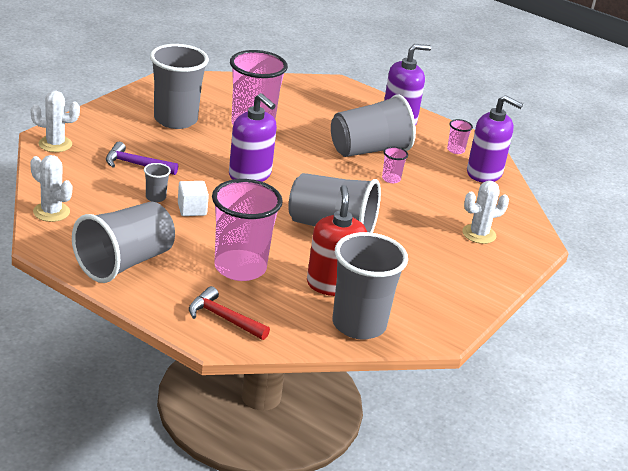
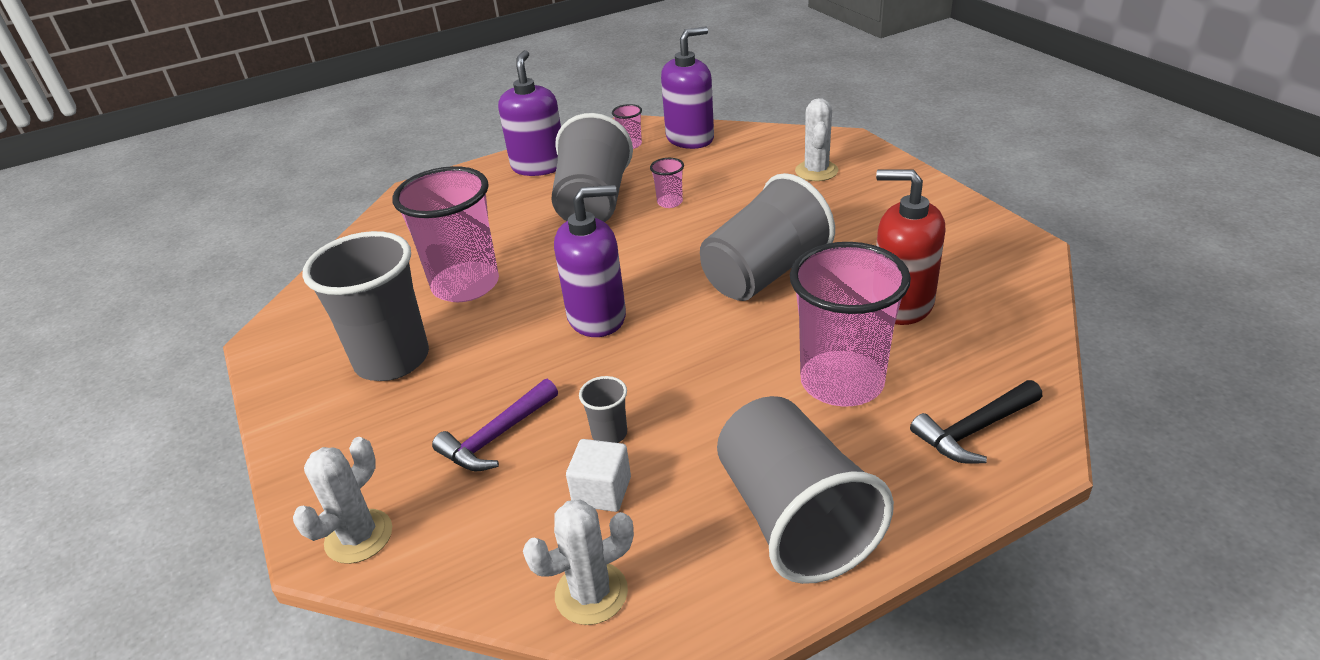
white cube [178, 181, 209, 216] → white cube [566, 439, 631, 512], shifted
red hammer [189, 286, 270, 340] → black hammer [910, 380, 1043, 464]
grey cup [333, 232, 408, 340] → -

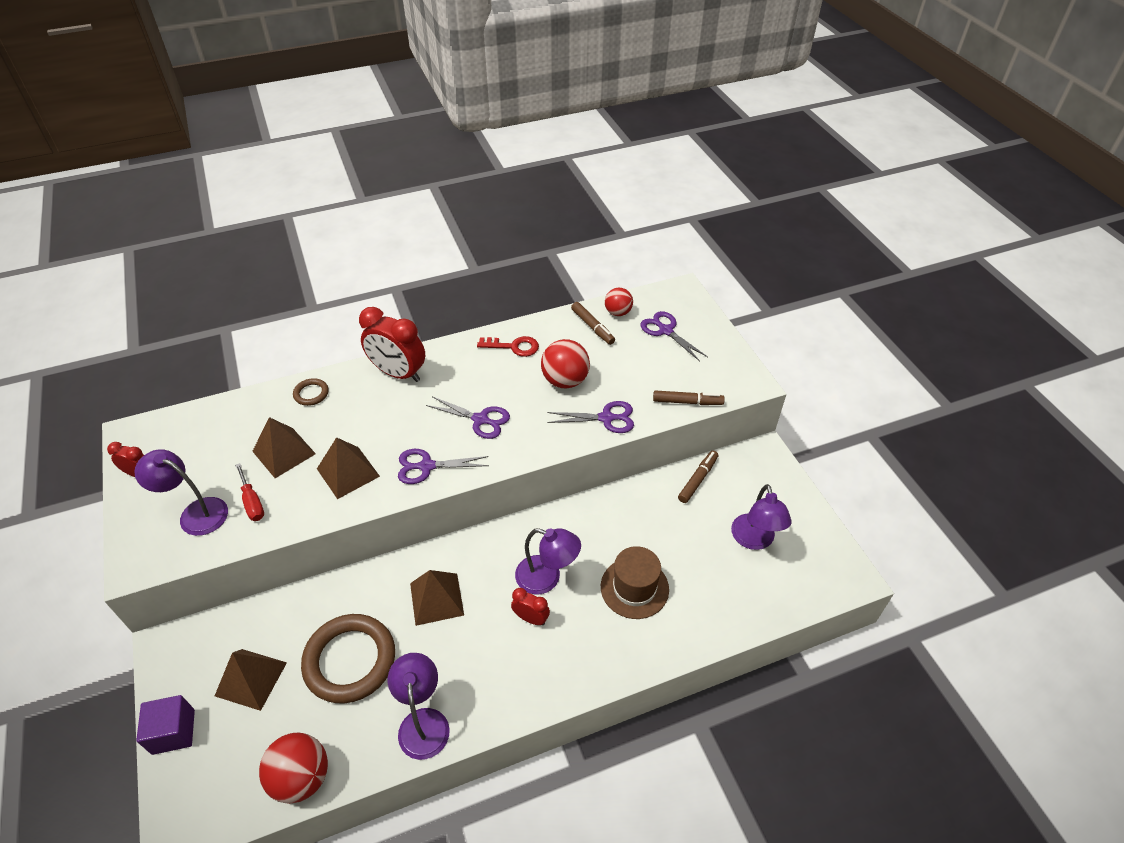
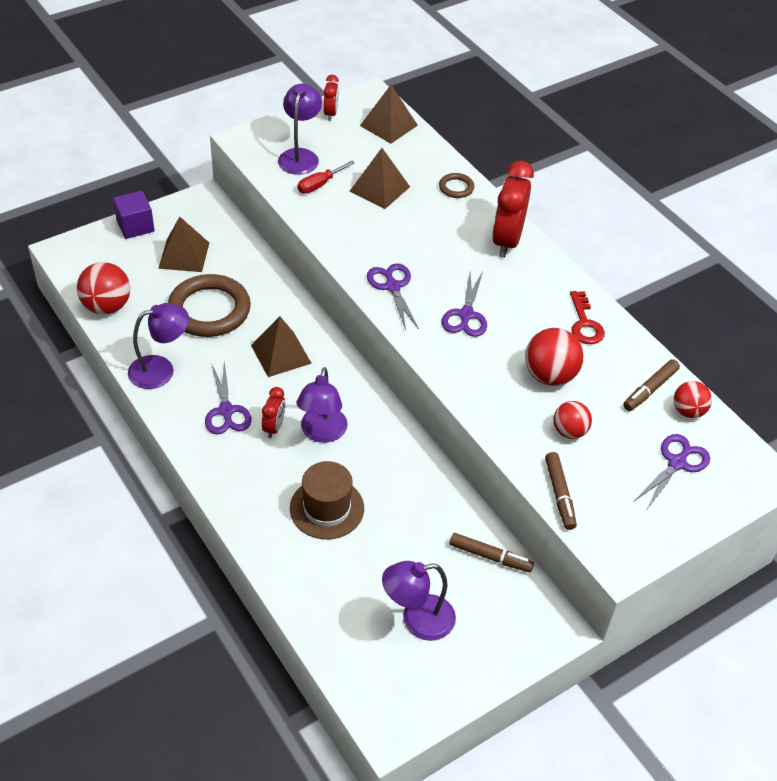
purple scissors [548, 401, 634, 433] → purple scissors [205, 361, 252, 435], shifted
brown pyramid [317, 437, 380, 499] → brown pyramid [360, 85, 418, 144], shifted
- → red ball [553, 401, 592, 439]

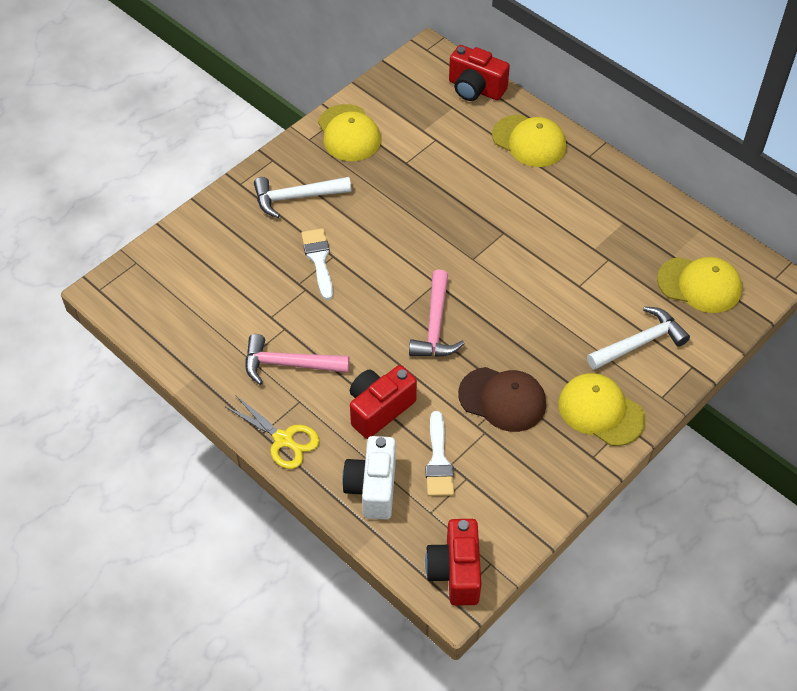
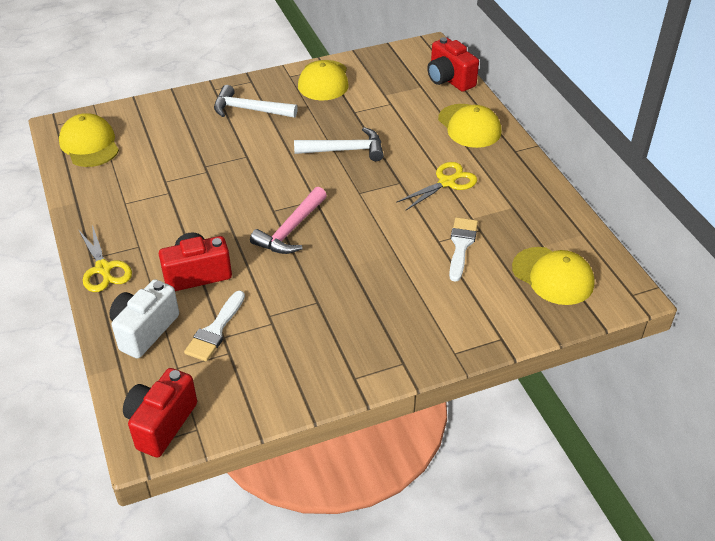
yellow cap [558, 373, 646, 446] → yellow cap [59, 113, 119, 167], shifted
white hammer [587, 306, 690, 370] → white hammer [294, 127, 384, 161], shifted
- → yellow scissors [396, 162, 477, 211]
white brush [301, 228, 333, 300] → white brush [449, 217, 478, 282], shifted
pink hammer [245, 334, 350, 385] → -
brown cap [458, 367, 546, 432] → -

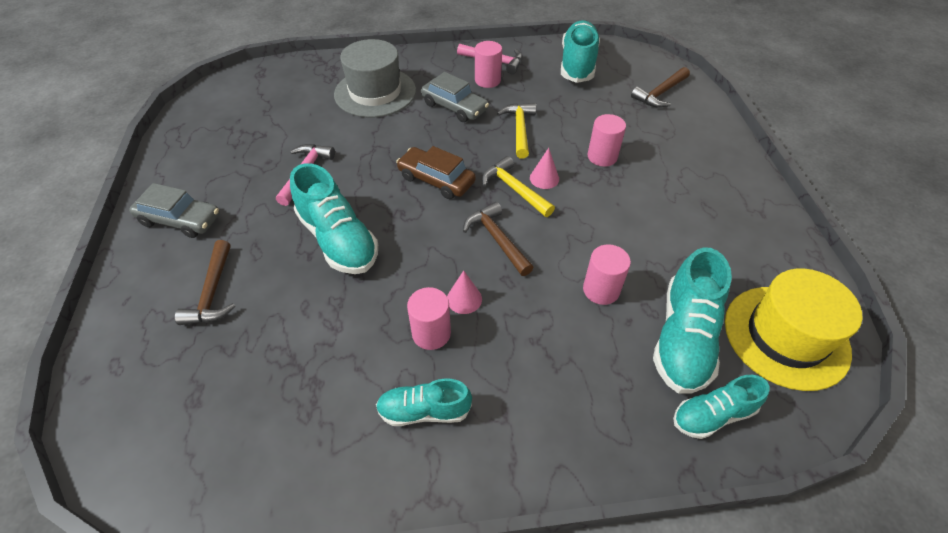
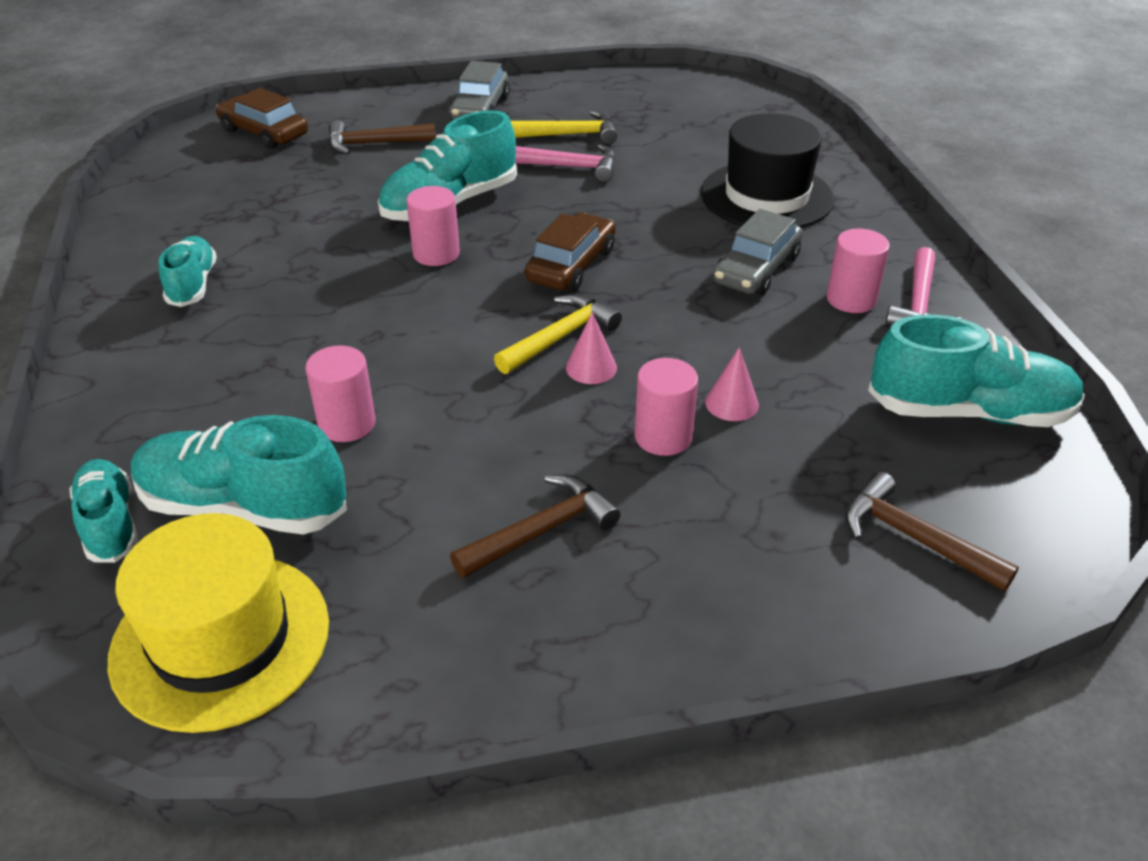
- → brown car [216, 88, 308, 149]
pink cylinder [407, 287, 451, 350] → pink cylinder [406, 186, 460, 266], shifted
brown hammer [463, 202, 534, 276] → brown hammer [450, 474, 620, 578], shifted
yellow hammer [497, 103, 536, 159] → yellow hammer [511, 111, 617, 144], shifted
grey hat [334, 39, 416, 117] → black hat [701, 113, 834, 228]
pink cone [447, 270, 482, 314] → pink cone [705, 347, 759, 421], shifted

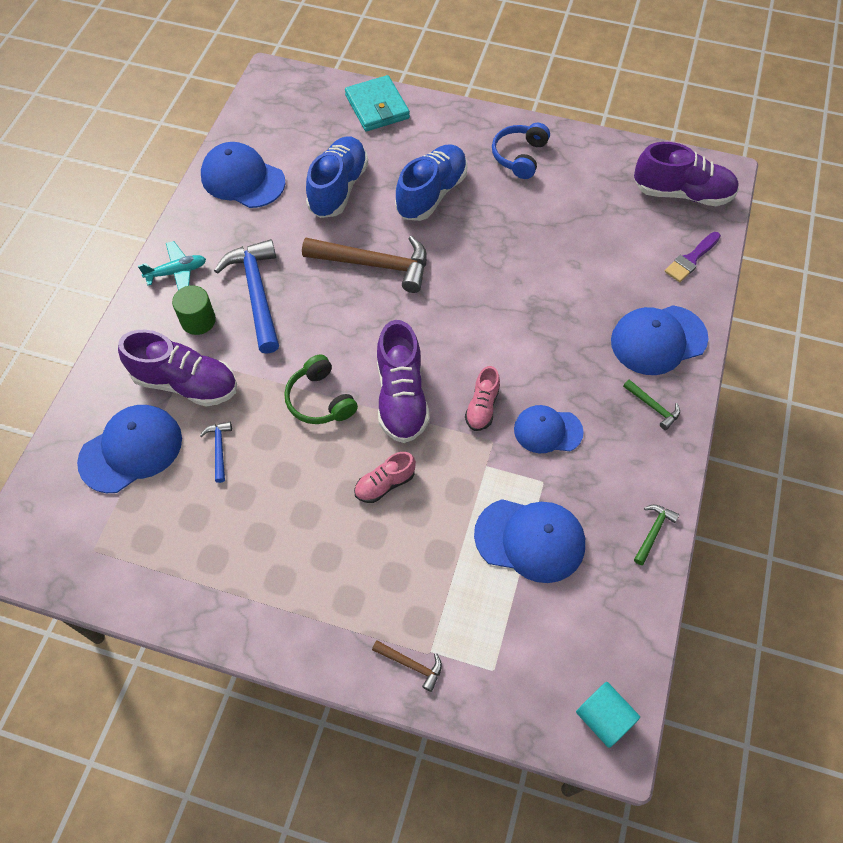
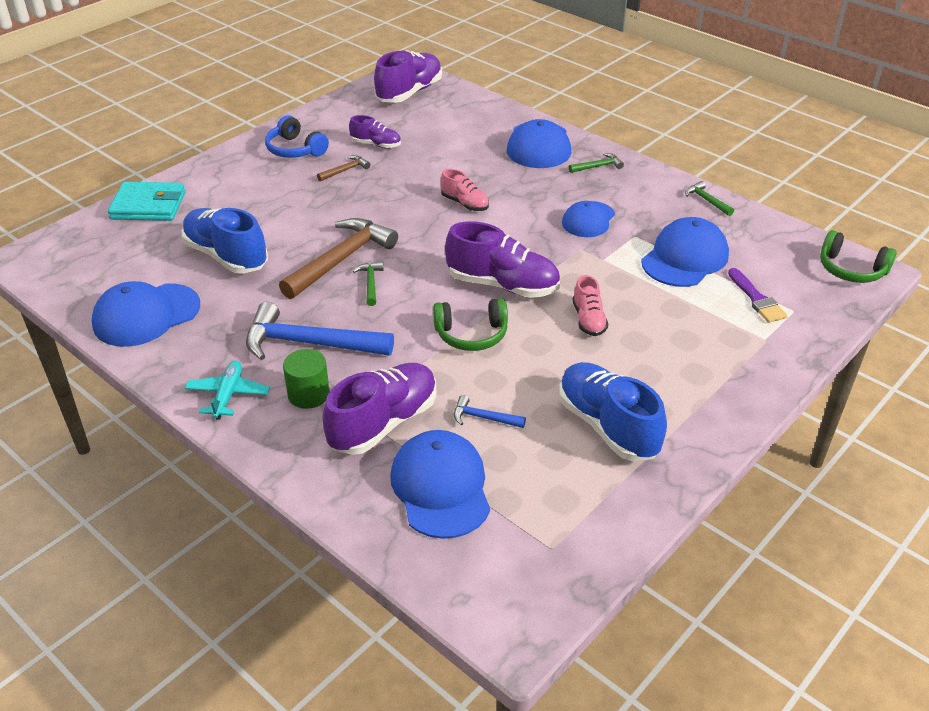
brown hammer [372, 640, 442, 692] → brown hammer [317, 155, 370, 181], shifted
- → purple shoe [349, 115, 401, 148]
- → green hammer [353, 262, 384, 306]
pink shoe [465, 366, 500, 431] → pink shoe [441, 169, 489, 211], shifted
blue shoe [395, 144, 468, 221] → blue shoe [559, 362, 667, 461], shifted
purple brush [665, 232, 721, 282] → purple brush [728, 268, 787, 323], shifted
turquoise cylinder [576, 682, 640, 748] → green headphones [820, 230, 897, 283]

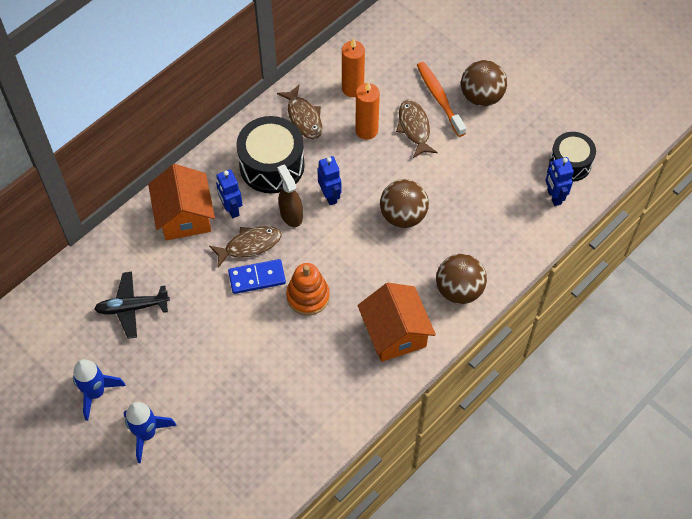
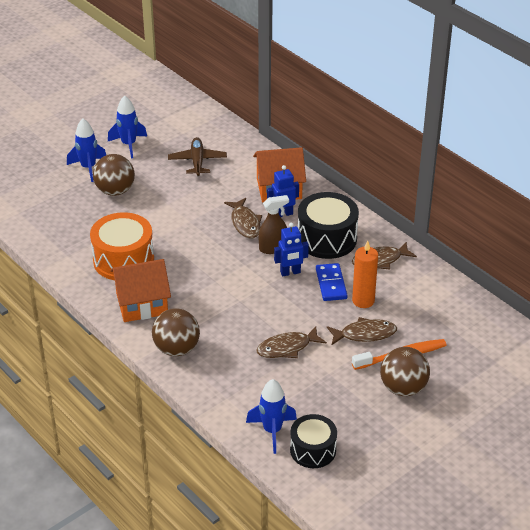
- → orange drum [90, 212, 154, 280]
brown ball [380, 179, 429, 228] → brown ball [93, 154, 135, 196], shifted
black plane [94, 272, 170, 339] → brown plane [168, 137, 227, 176]
blue robot [546, 157, 574, 206] → blue rocket [246, 379, 297, 454]
- → brown fish [256, 326, 327, 358]
blue domino [228, 259, 286, 294] → blue domino [316, 263, 348, 301], shifted
orange stacking toy [286, 263, 329, 315] → -
orange candle [342, 38, 365, 97] → -

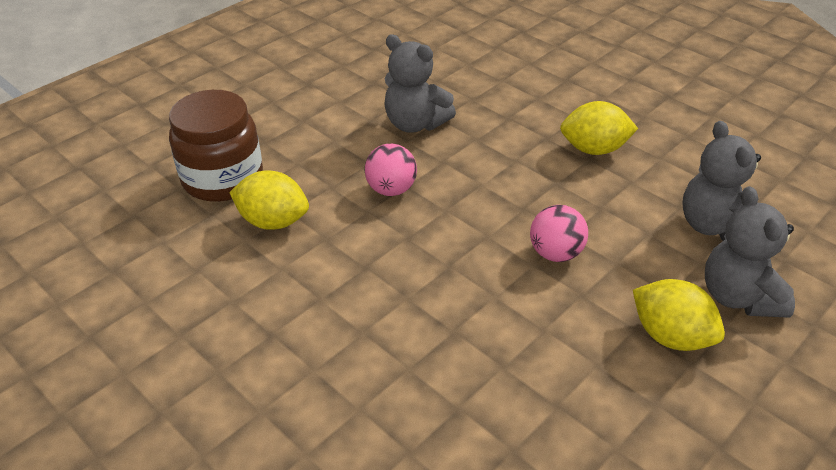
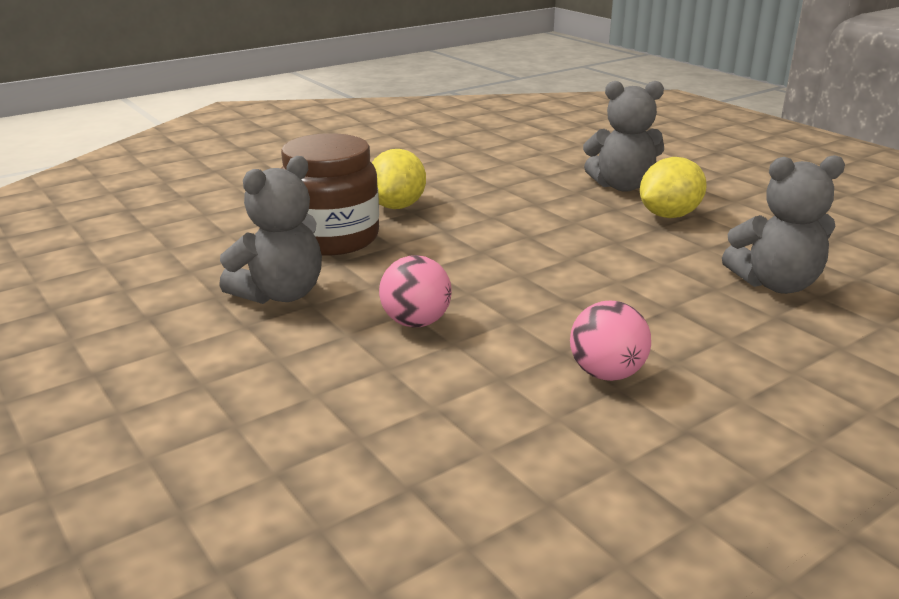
brown jar [169, 90, 263, 202] → brown jar [281, 133, 379, 255], shifted
pink ball [530, 205, 588, 262] → pink ball [570, 301, 651, 381], shifted
grey teddy bear [682, 121, 761, 241] → grey teddy bear [722, 155, 845, 294], shifted
yellow lemon [229, 170, 309, 230] → -

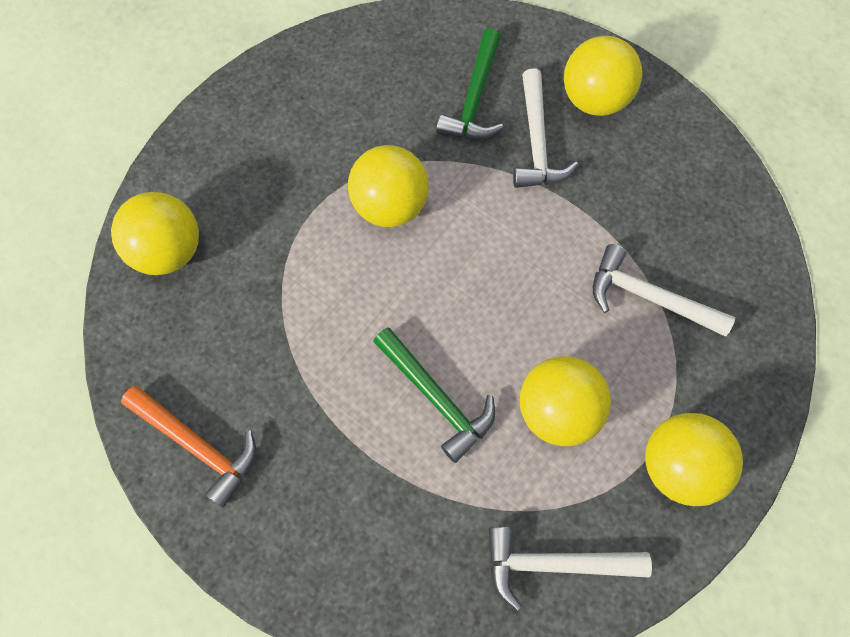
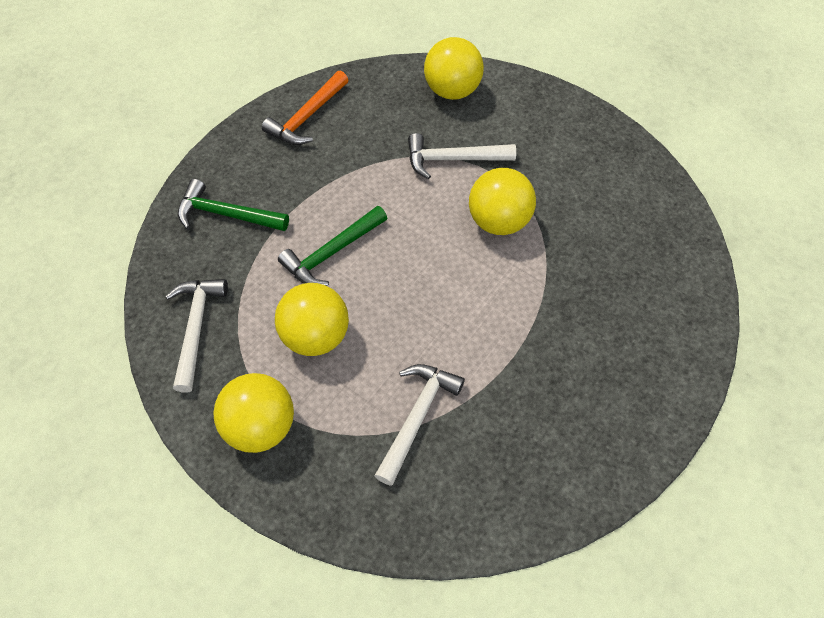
green hammer [436, 28, 503, 139] → green hammer [178, 179, 289, 231], shifted
white hammer [513, 69, 579, 188] → white hammer [408, 133, 516, 179], shifted
yellow ball [564, 36, 642, 116] → -

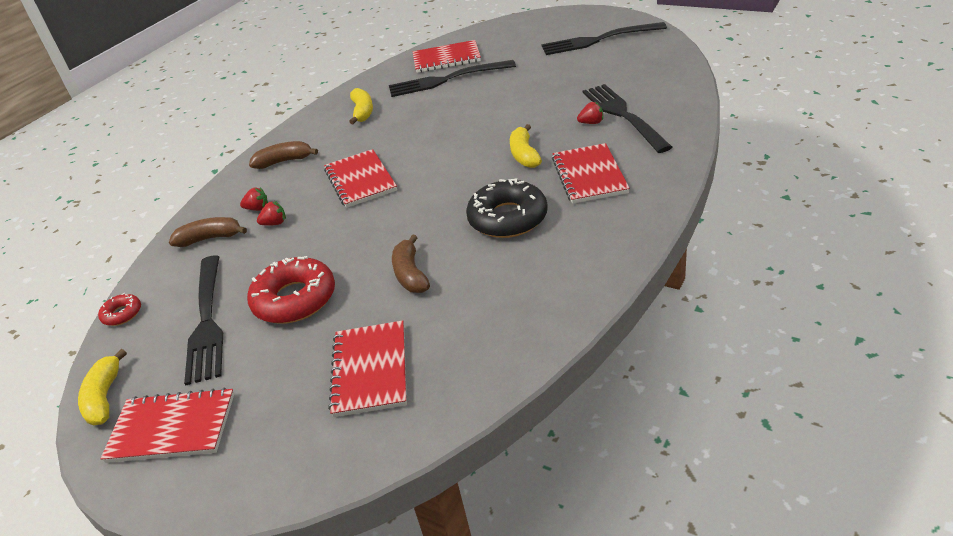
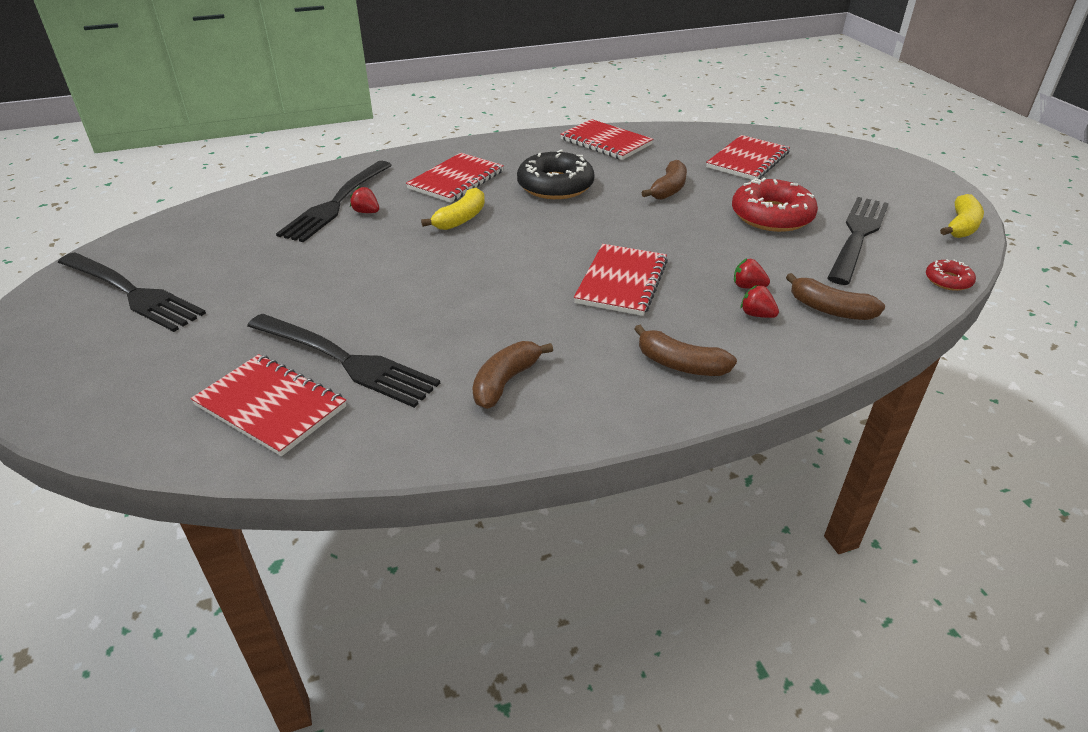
yellow banana [349, 88, 373, 124] → brown banana [472, 341, 553, 409]
red notebook [100, 387, 234, 463] → red notebook [560, 119, 653, 160], shifted

